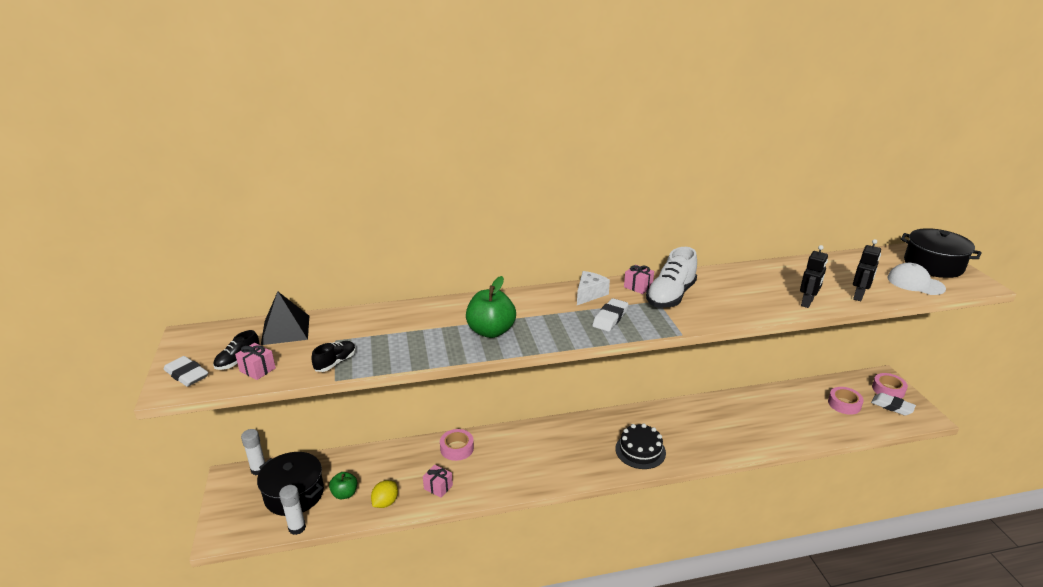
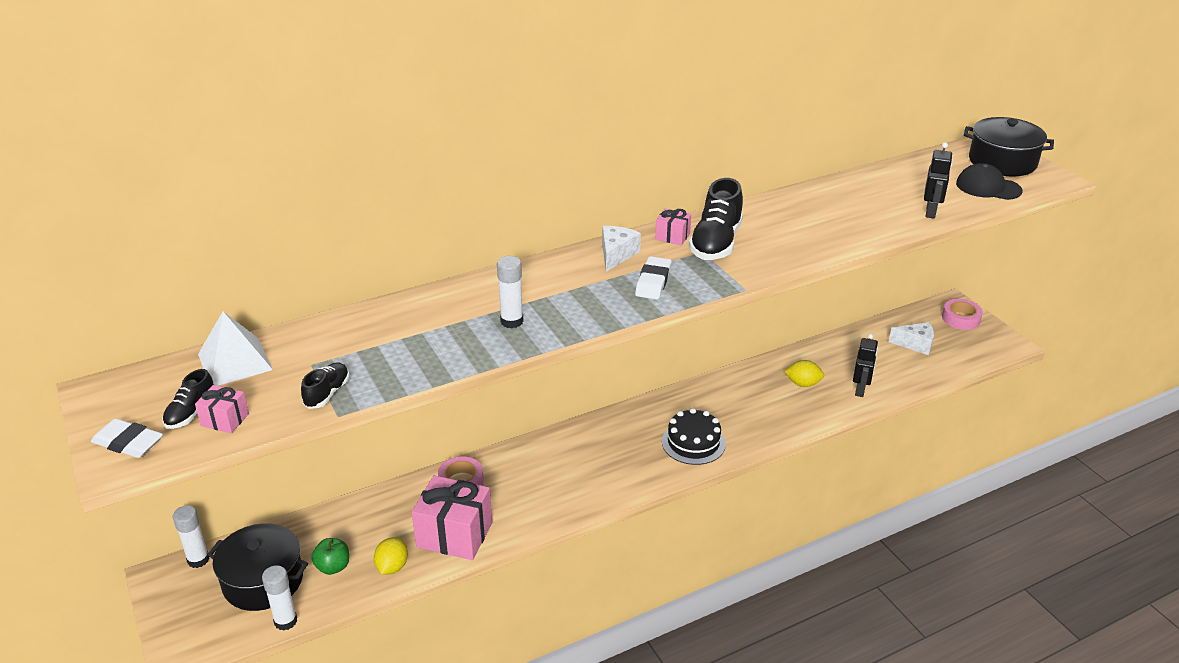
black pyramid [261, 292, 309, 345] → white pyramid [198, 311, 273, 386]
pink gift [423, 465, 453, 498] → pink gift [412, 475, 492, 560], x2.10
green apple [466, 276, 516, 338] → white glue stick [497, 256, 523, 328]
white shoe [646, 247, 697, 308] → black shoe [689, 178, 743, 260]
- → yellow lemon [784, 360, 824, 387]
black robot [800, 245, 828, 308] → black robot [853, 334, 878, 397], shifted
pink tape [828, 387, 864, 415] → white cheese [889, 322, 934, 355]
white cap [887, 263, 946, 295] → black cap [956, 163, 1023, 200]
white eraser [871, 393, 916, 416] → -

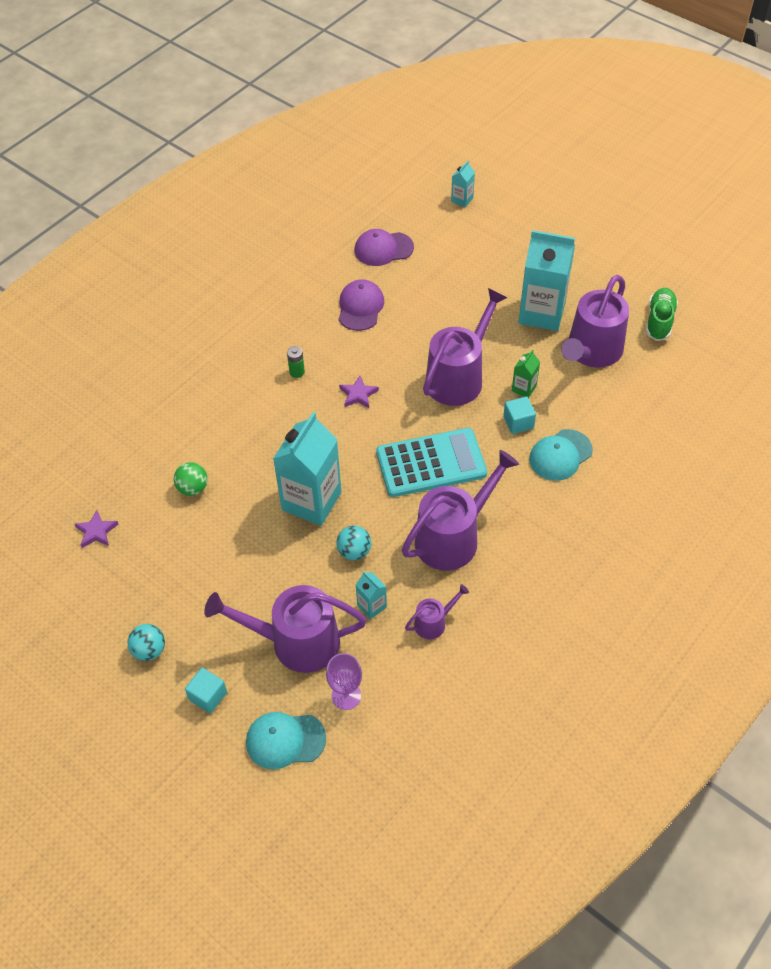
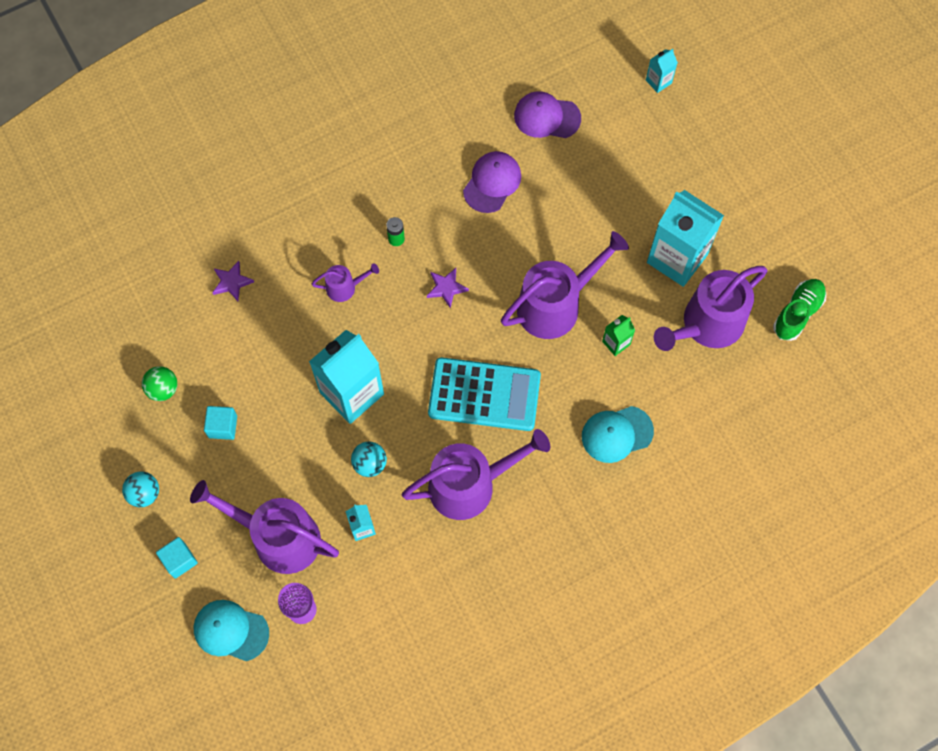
green ball [174, 462, 208, 496] → green ball [142, 366, 177, 401], shifted
turquoise cube [503, 396, 536, 434] → turquoise cube [204, 406, 237, 440], shifted
purple star [75, 510, 119, 548] → purple star [212, 261, 254, 301], shifted
purple watering can [405, 584, 469, 639] → purple watering can [312, 263, 379, 302], shifted

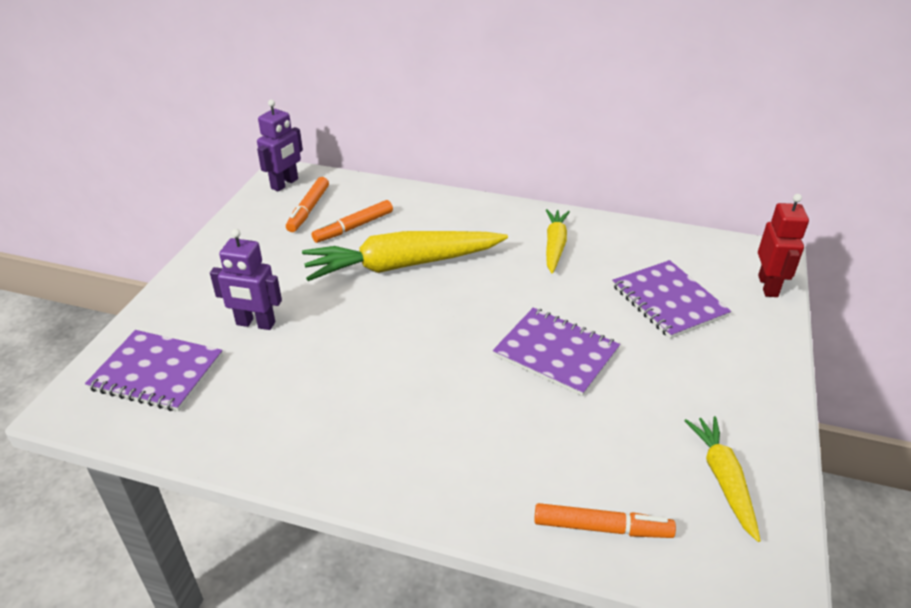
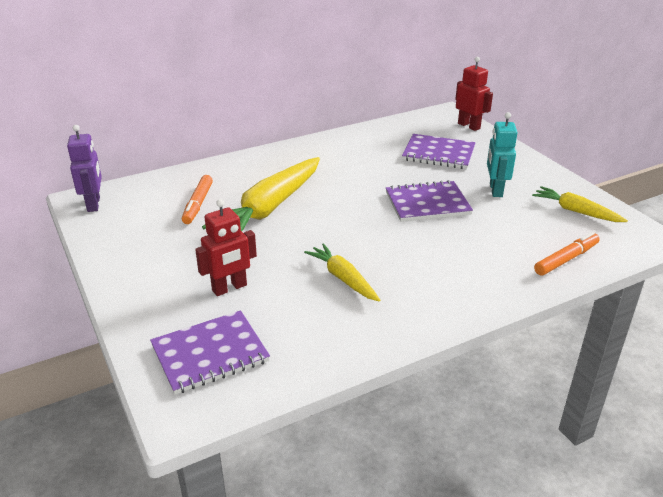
purple robot [210, 229, 282, 330] → red robot [195, 199, 257, 296]
yellow carrot [546, 209, 570, 273] → yellow carrot [304, 243, 380, 302], shifted
- → turquoise robot [487, 112, 517, 197]
orange marker [286, 177, 329, 232] → -

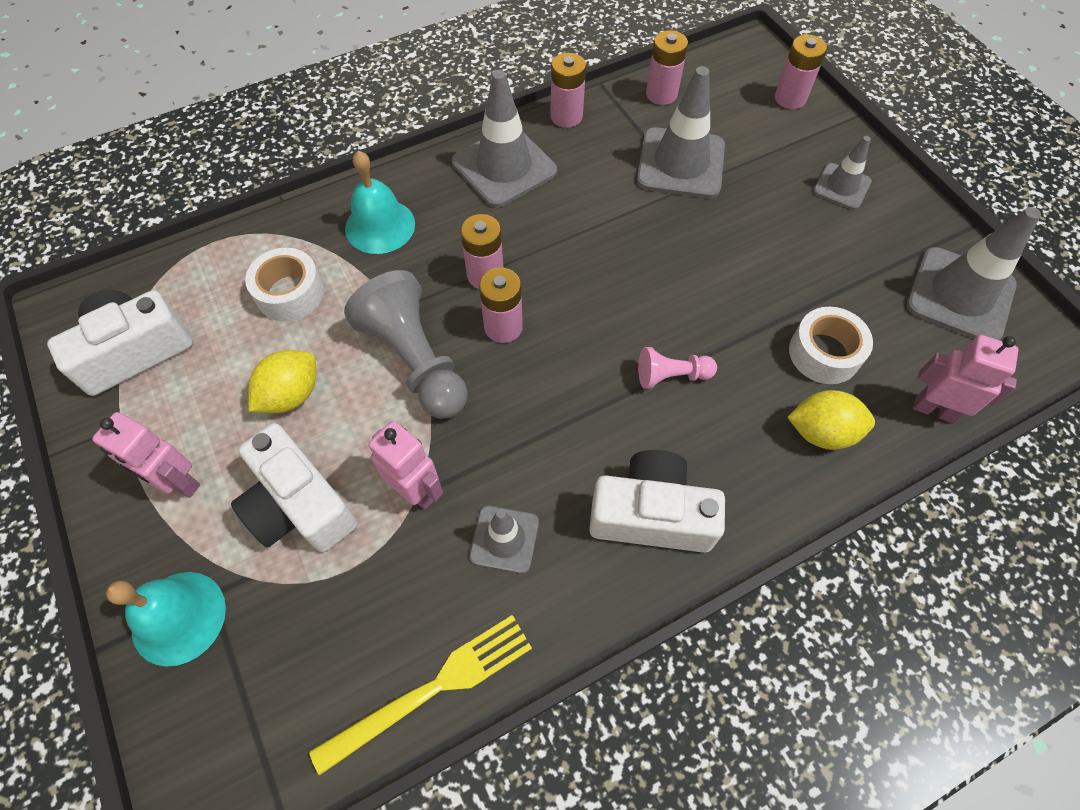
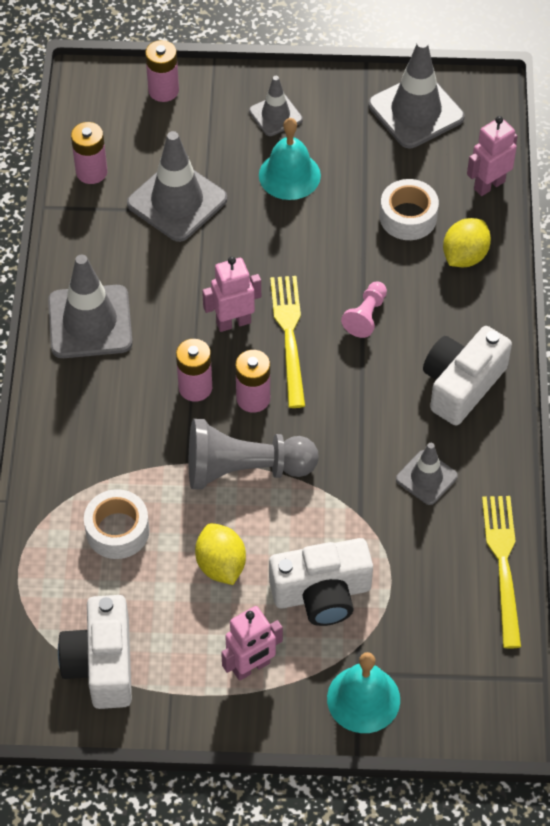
pink robot [368, 421, 443, 510] → pink robot [202, 257, 261, 332], shifted
turquoise bell [345, 151, 415, 254] → turquoise bell [259, 118, 321, 200], shifted
- → yellow fork [270, 276, 305, 408]
pink battery [550, 53, 586, 128] → -

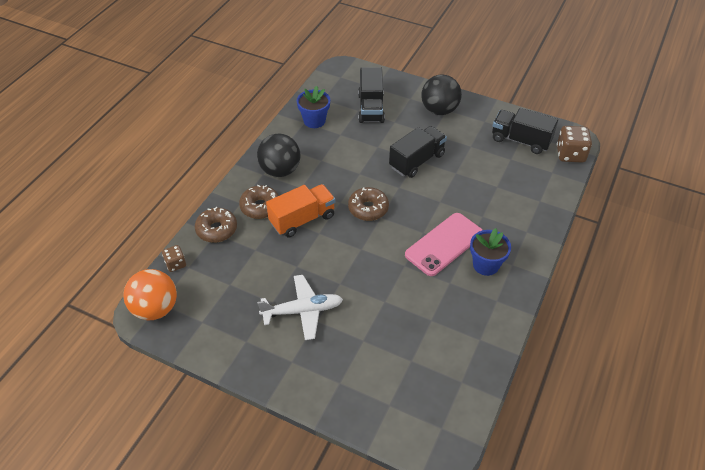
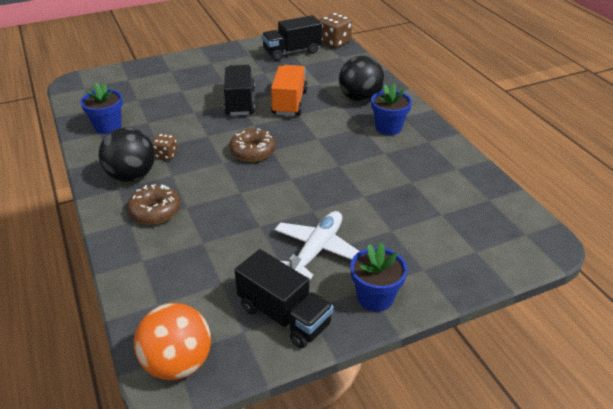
brown dice [162, 245, 186, 272] → brown dice [152, 134, 178, 160], shifted
black truck [358, 67, 385, 123] → black truck [234, 249, 334, 348], shifted
orange truck [266, 184, 335, 237] → orange truck [271, 65, 308, 116], shifted
black ball [421, 74, 462, 115] → black ball [339, 56, 385, 102], shifted
- → blue flower pot [350, 243, 408, 312]
brown donut [195, 207, 237, 243] → -
pink phone [405, 213, 483, 276] → -

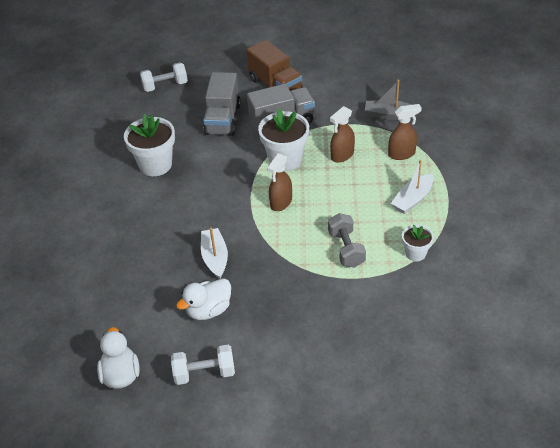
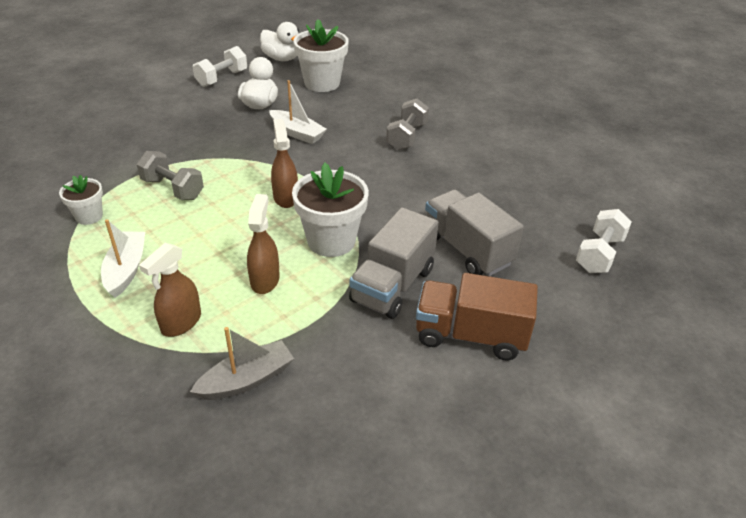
white flower pot [124, 114, 175, 176] → white flower pot [293, 19, 349, 92], shifted
- → grey dumbbell [386, 99, 429, 150]

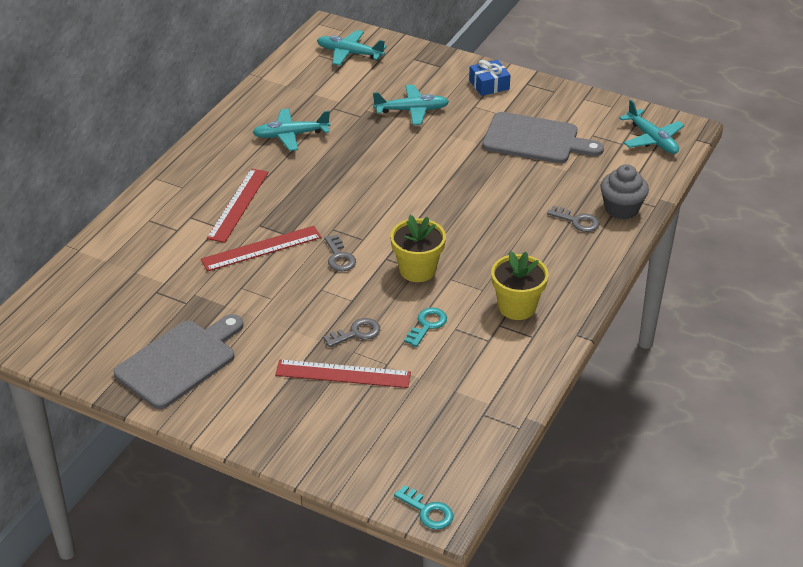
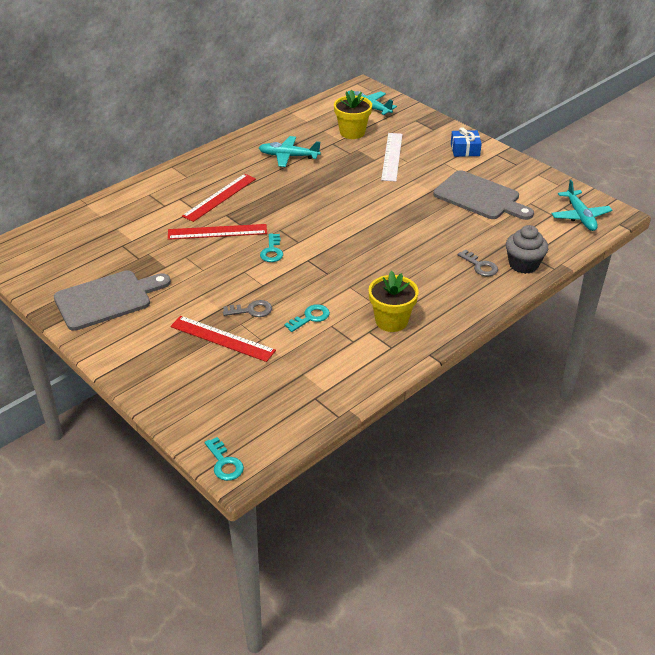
grey key [324, 235, 356, 271] → turquoise key [260, 233, 283, 262]
yellow flower pot [390, 215, 446, 282] → yellow flower pot [334, 90, 372, 139], shifted
turquoise plane [373, 85, 449, 125] → white ruler [381, 133, 403, 182]

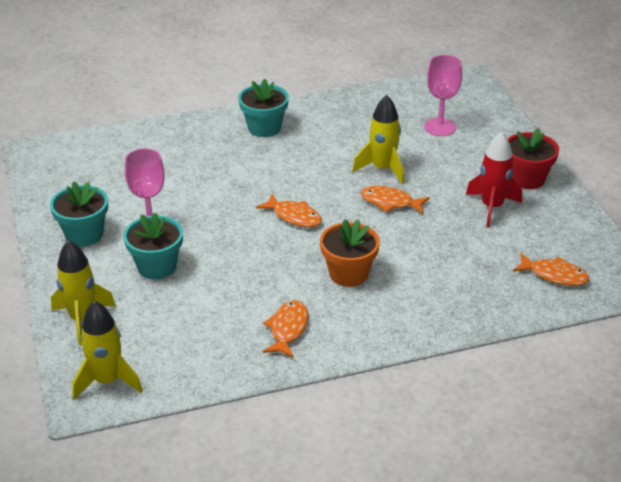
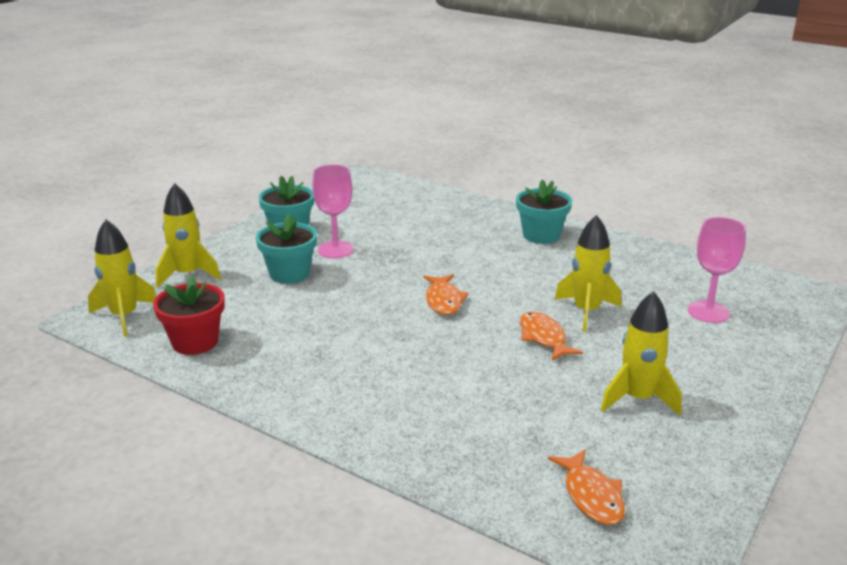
red flower pot [508, 128, 559, 189] → red flower pot [153, 276, 225, 355], shifted
red rocket [466, 132, 522, 227] → yellow rocket [600, 291, 682, 415]
orange fish [263, 300, 309, 358] → -
orange flower pot [320, 219, 380, 287] → -

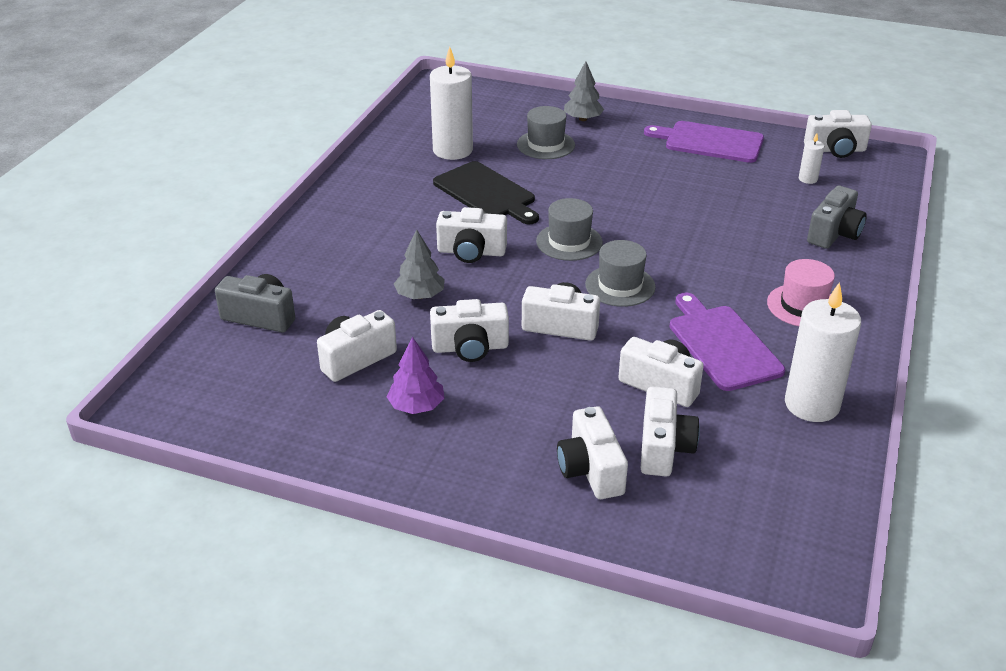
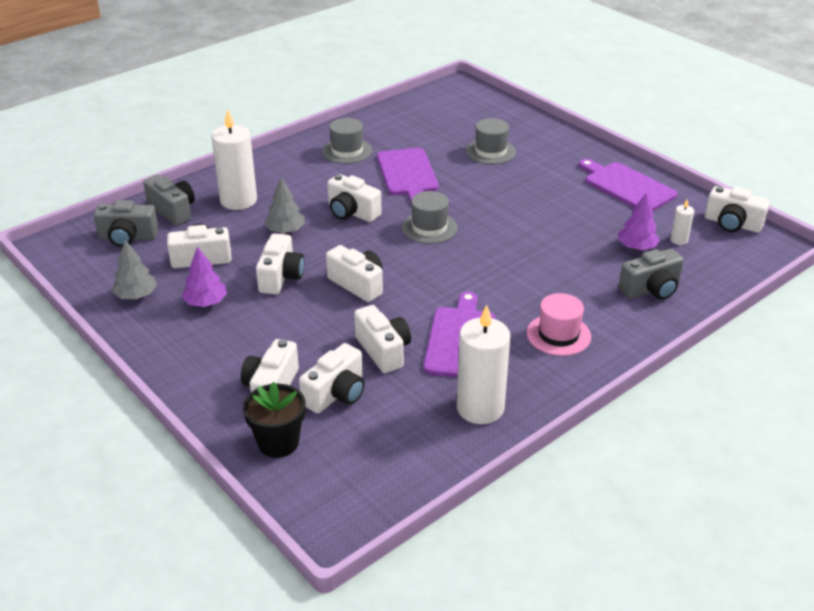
- → grey camera [94, 200, 159, 247]
grey tree [564, 61, 604, 121] → grey tree [112, 240, 157, 299], shifted
white candle [430, 47, 473, 160] → white candle [211, 109, 257, 210], shifted
- → black flower pot [243, 382, 306, 458]
white camera [430, 299, 509, 362] → white camera [256, 233, 304, 294], 105 degrees counterclockwise
grey hat [585, 240, 656, 307] → grey hat [322, 118, 372, 164], shifted
black cutting board [433, 161, 539, 224] → purple cutting board [377, 148, 439, 203]
- → purple tree [618, 194, 660, 250]

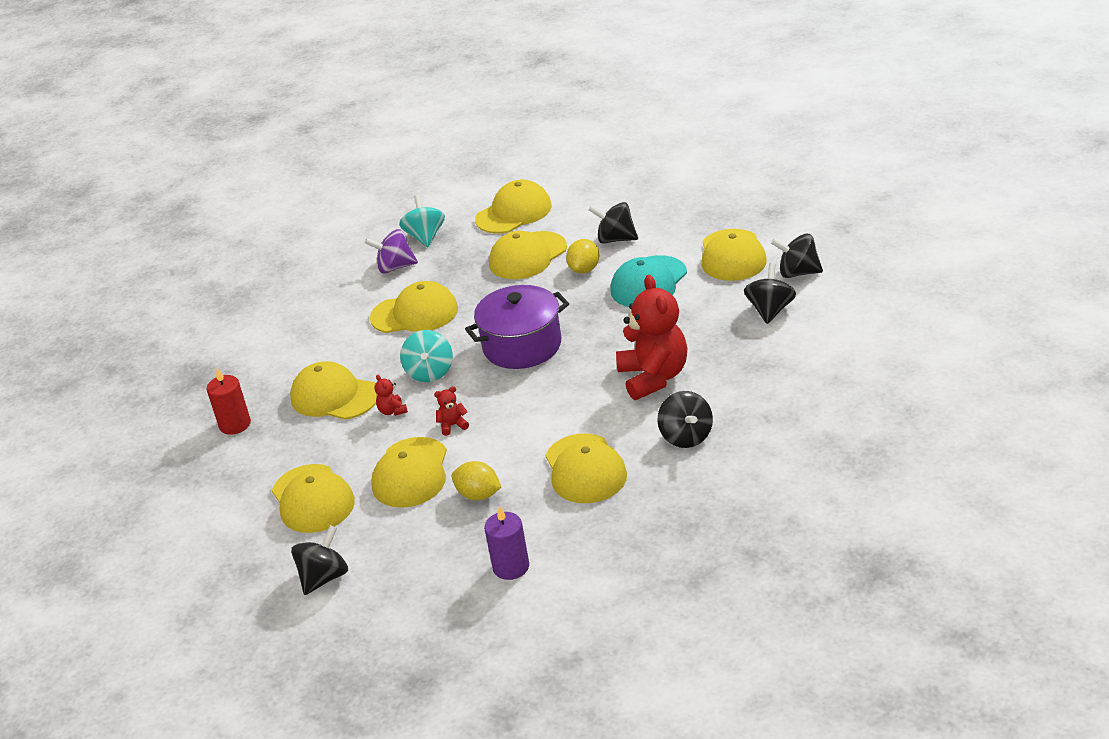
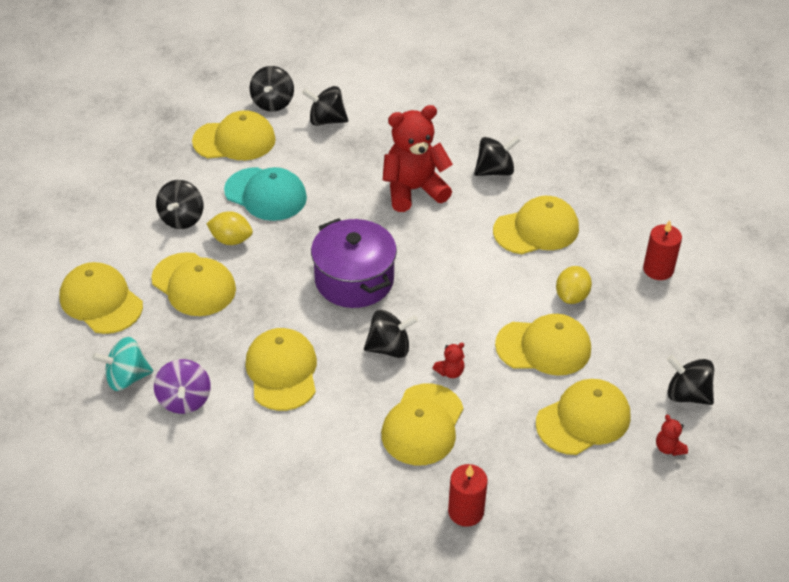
turquoise spinning top [400, 330, 453, 382] → black spinning top [364, 310, 418, 358]
purple candle [484, 506, 529, 580] → red candle [643, 220, 682, 280]
red teddy bear [434, 386, 469, 436] → red teddy bear [656, 415, 688, 456], shifted

